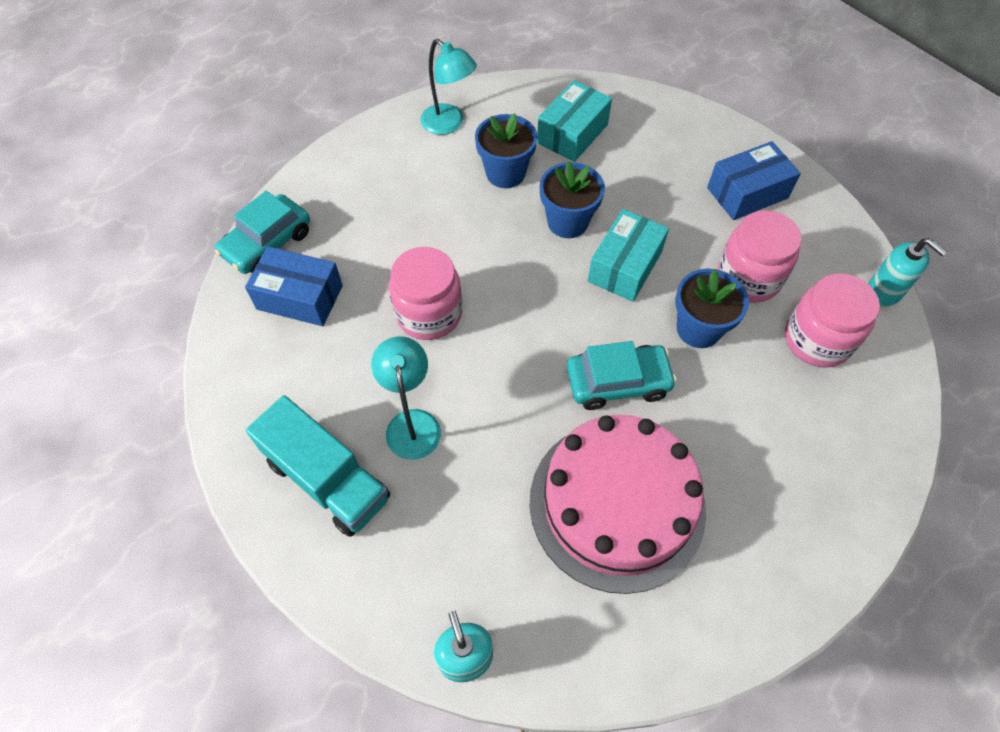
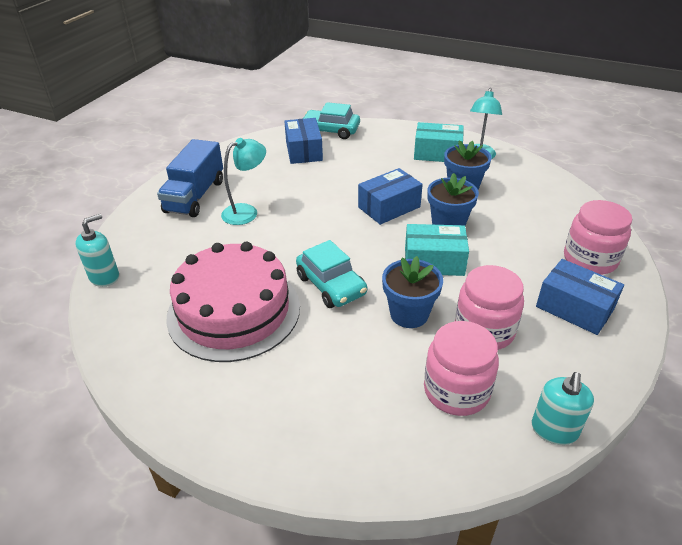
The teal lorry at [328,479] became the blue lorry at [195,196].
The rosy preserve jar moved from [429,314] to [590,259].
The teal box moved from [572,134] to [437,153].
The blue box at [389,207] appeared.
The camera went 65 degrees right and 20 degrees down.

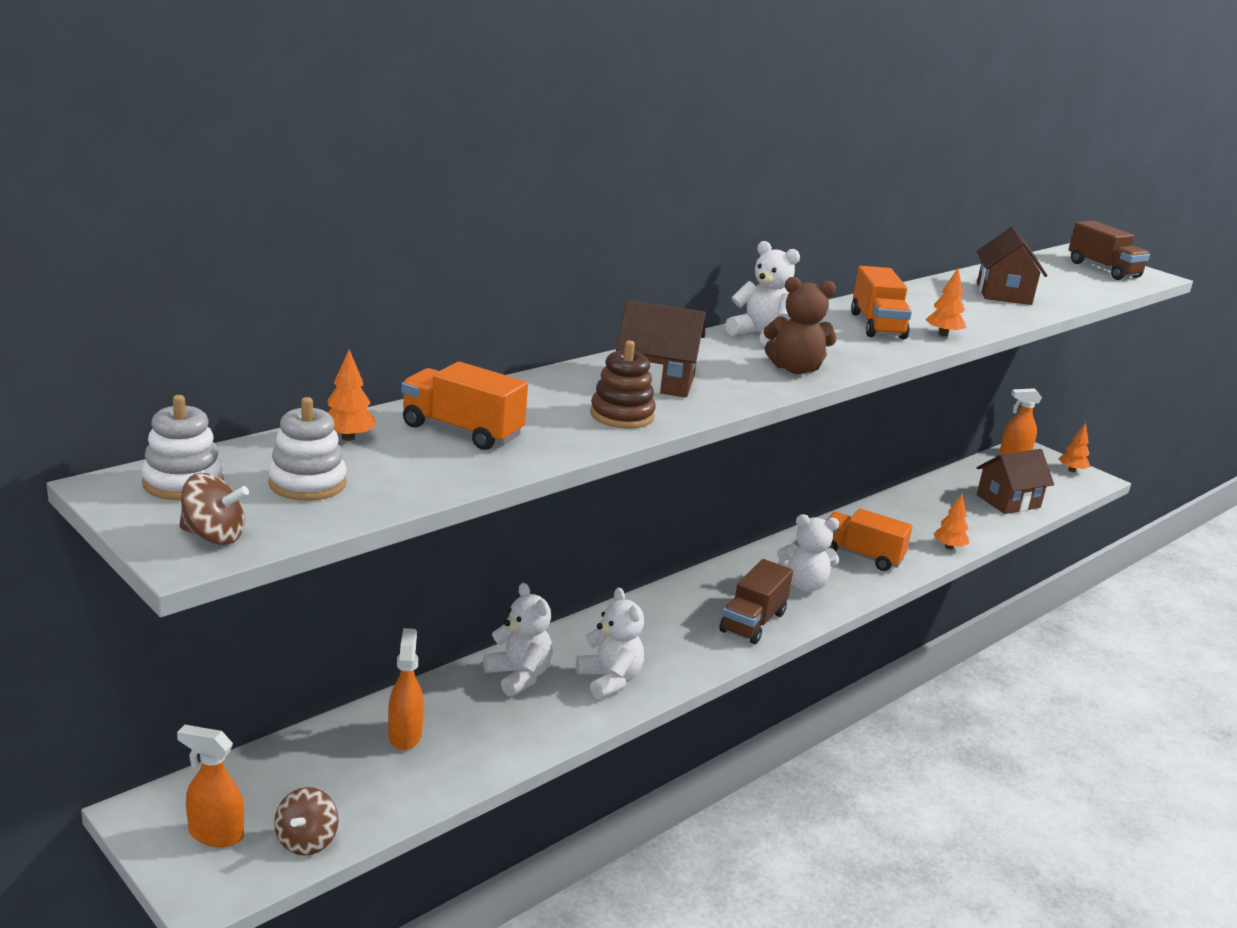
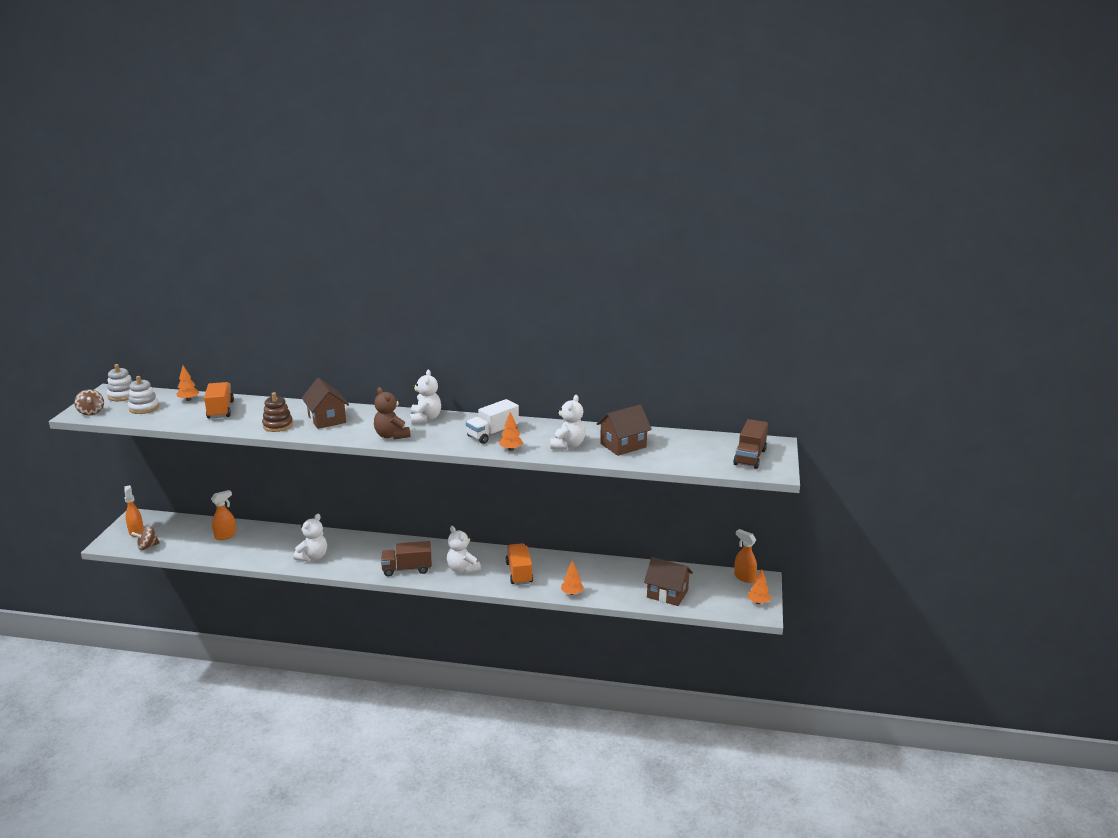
The white teddy bear moved from [519,676] to [568,445].
The bright orange lorry at [877,325] became the white lorry at [493,434].
The camera went 55 degrees right and 0 degrees up.

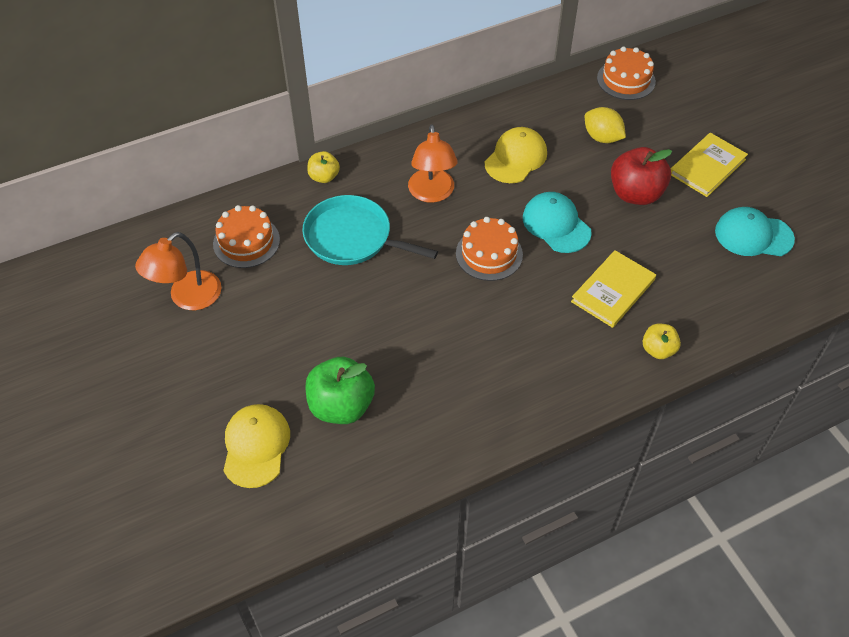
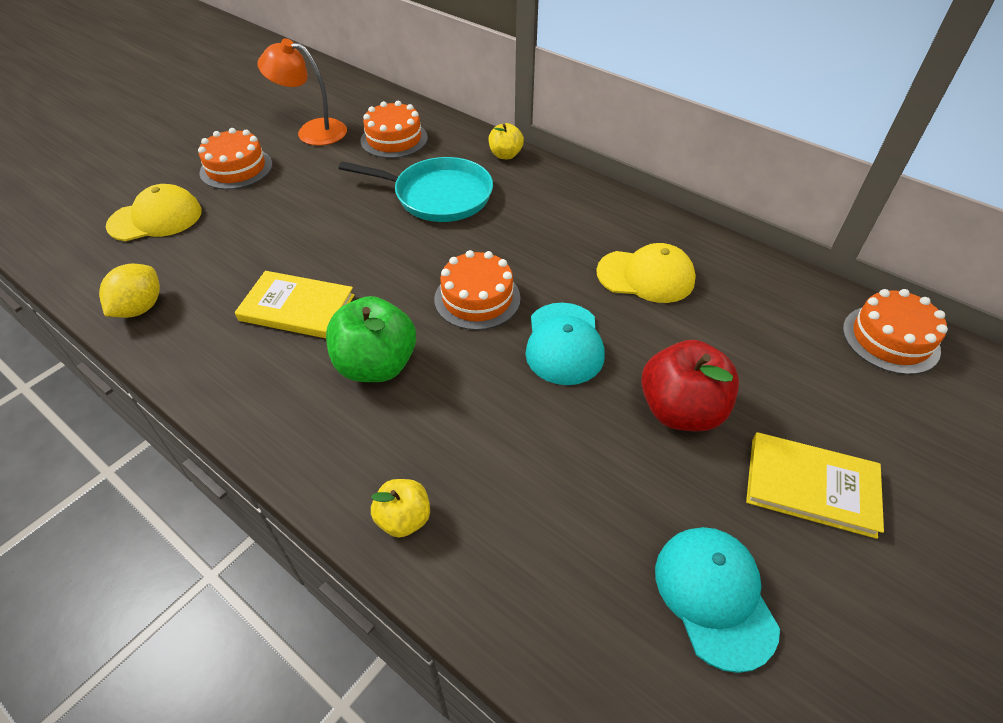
The teal pan at [352,237] turned 105 degrees clockwise.
The emerald apple moved from [341,406] to [376,365].
The bright orange reading lamp at [432,193] disappeared.
The teal baseball cap at [556,224] turned 150 degrees clockwise.
The golden book moved from [613,291] to [297,308].
The golden citrus fruit moved from [602,137] to [140,308].
The bright orange cake at [236,168] appeared.
The camera went 65 degrees right and 5 degrees down.

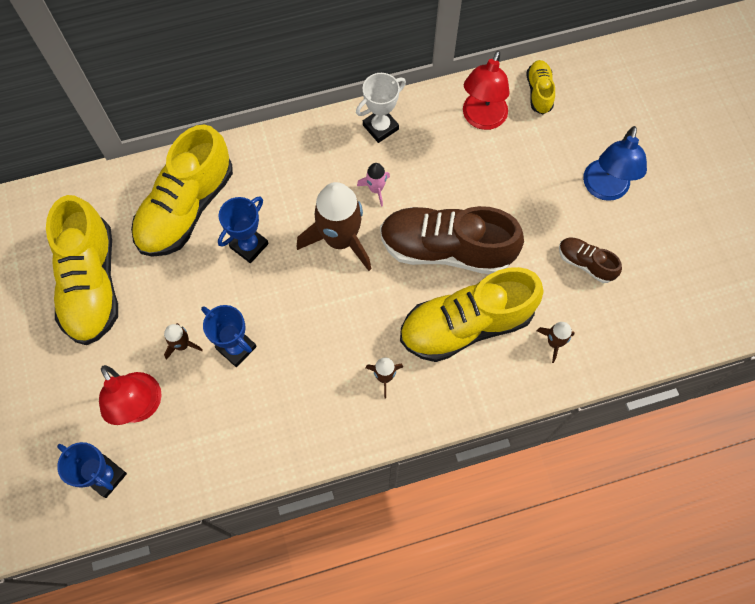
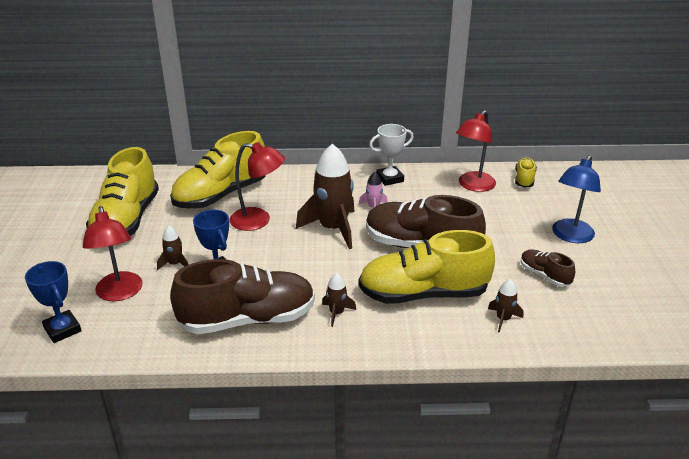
The blue trophy at [249,246] was replaced by the scarlet reading lamp at [258,221].
The dark brown shoe at [248,319] appeared.
The camera went 15 degrees right and 35 degrees down.

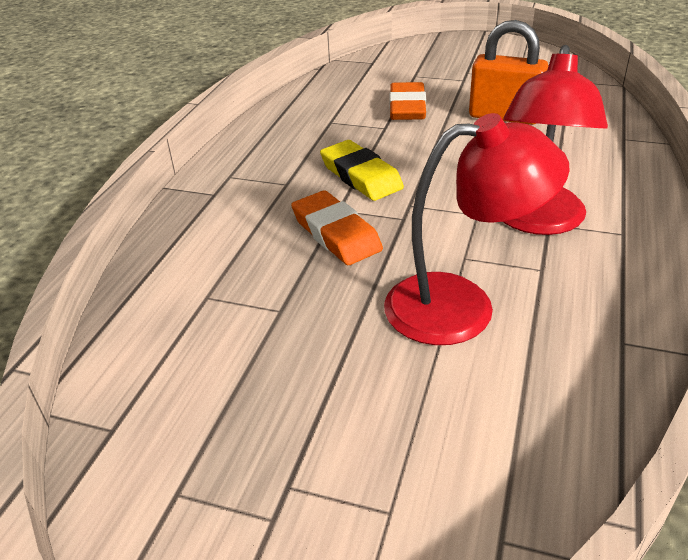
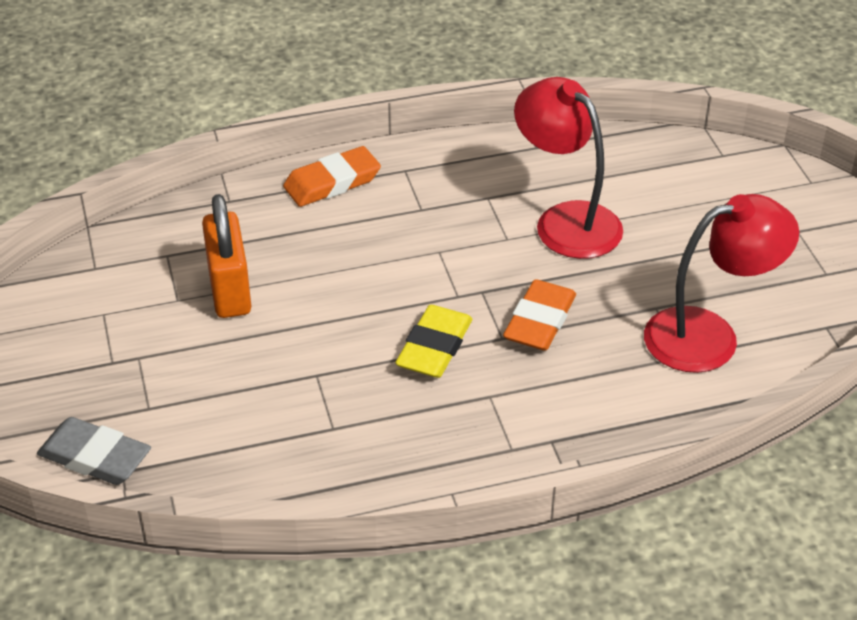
The bright orange pencil eraser moved from [407,107] to [332,182].
The scarlet reading lamp moved from [537,221] to [709,335].
The grey pencil eraser at [95,457] appeared.
The camera went 125 degrees left and 5 degrees up.

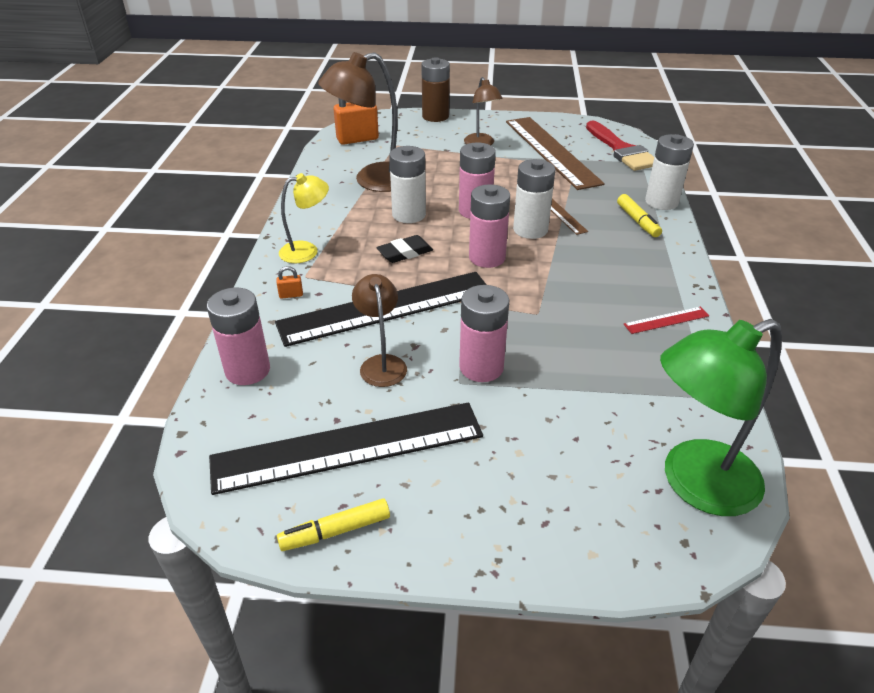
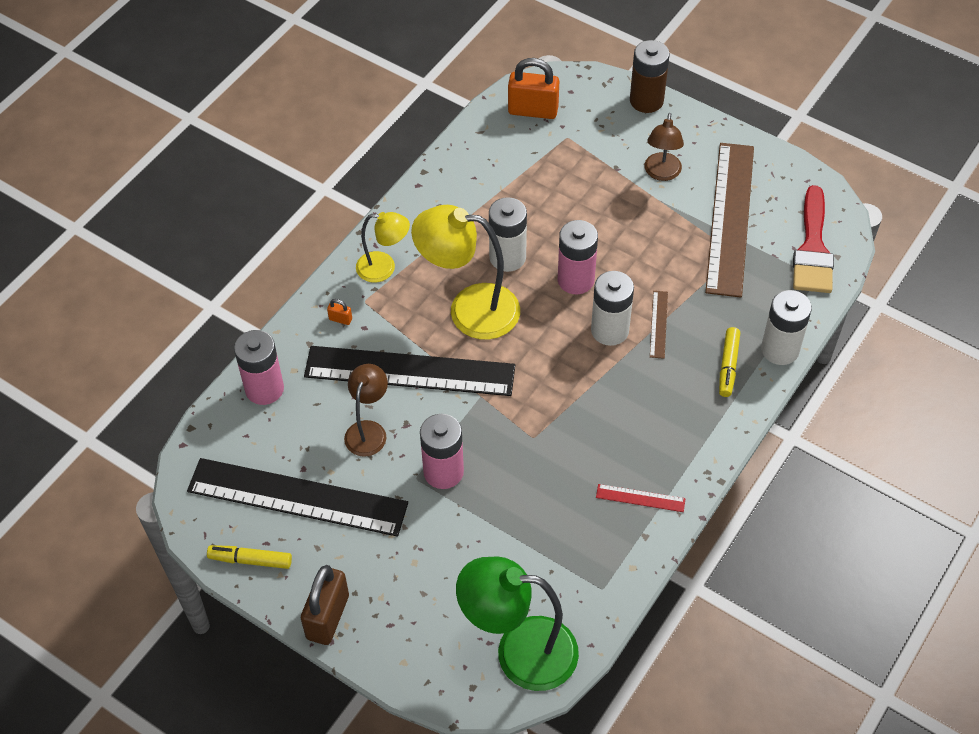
The dark brown reading lamp at [372,180] disappeared.
The black pencil eraser at [405,253] was replaced by the golden reading lamp at [469,309].
The rosy AA battery at [487,257] disappeared.
The dark brown padlock at [327,617] appeared.
The camera went 30 degrees right and 15 degrees up.

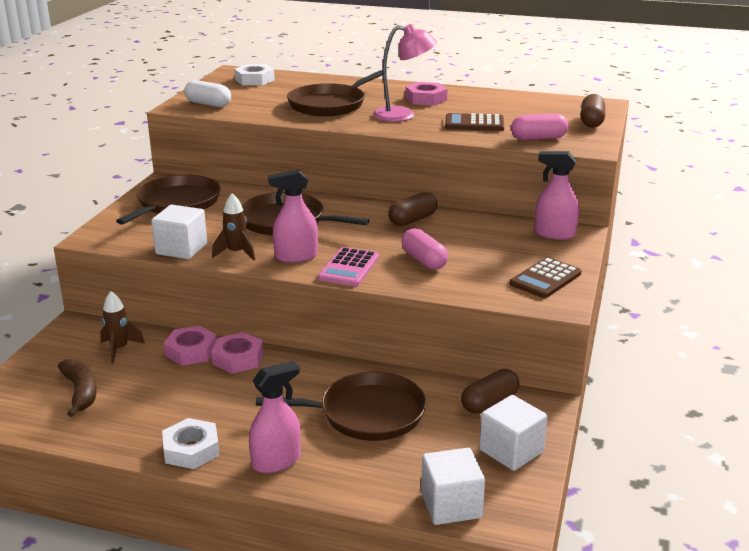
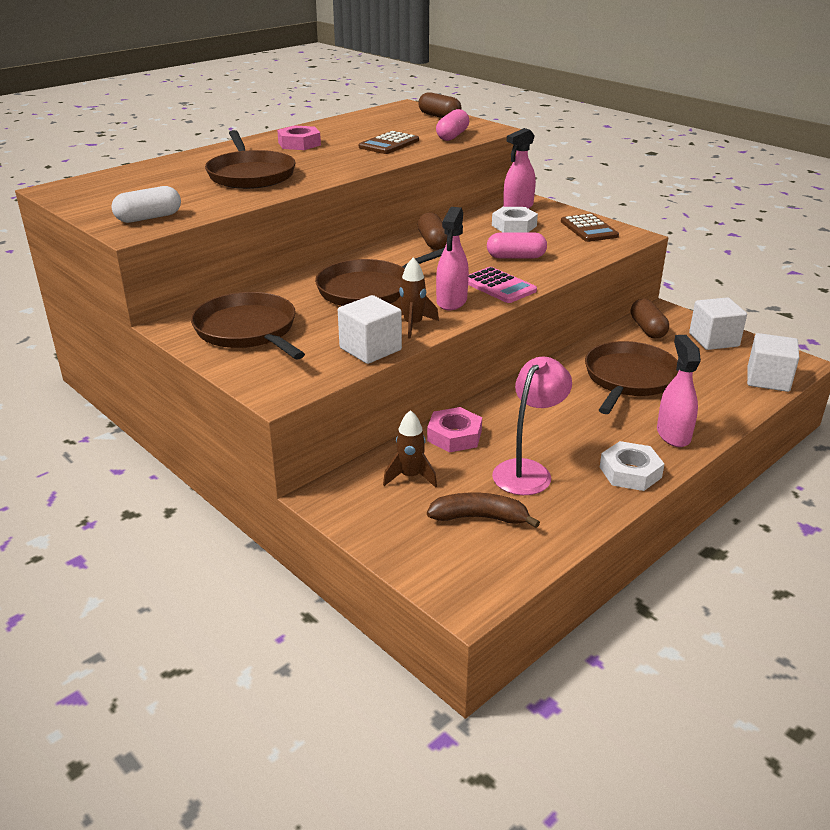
The rosy hexagon nut at [238,358] disappeared.
The white hexagon nut moved from [254,80] to [514,225].
The rosy reading lamp moved from [403,115] to [528,471].
The camera went 60 degrees left and 5 degrees up.

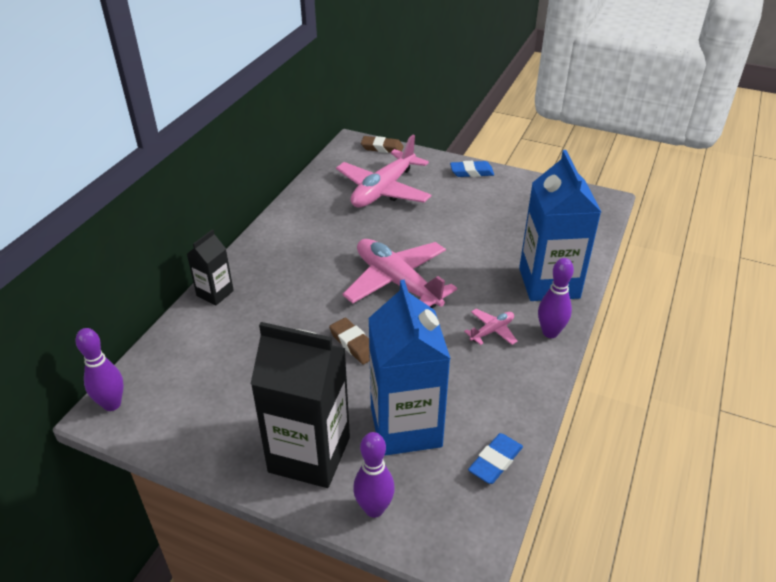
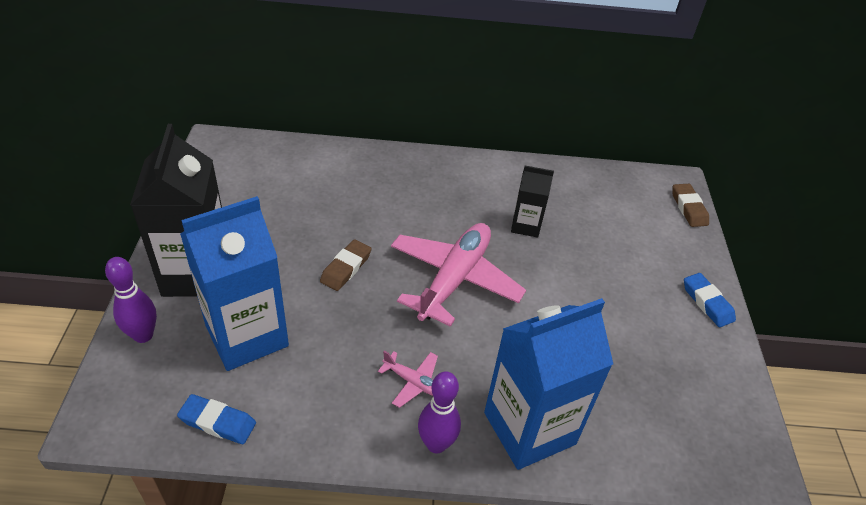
The violet tenpin at [112,404] disappeared.
The black juice carton moved from [215,293] to [525,225].
The rosy plane at [383,190] disappeared.
The camera went 65 degrees right and 5 degrees up.

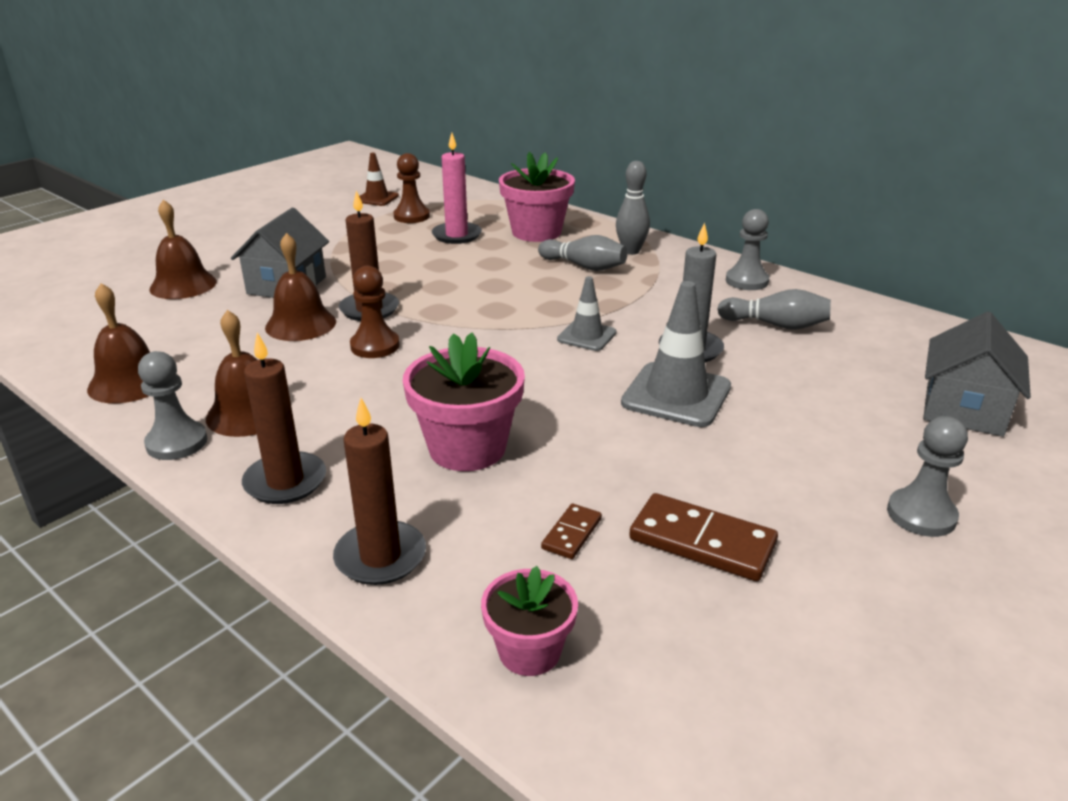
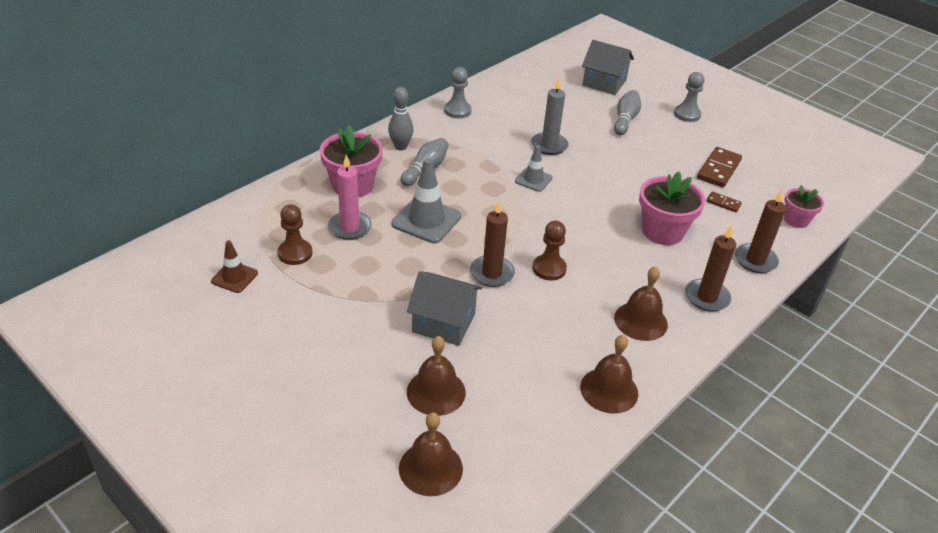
The grey chess pawn at [177,443] disappeared.
The dark brown bell moved from [300,324] to [430,468].
The grey road cone moved from [676,395] to [426,220].
The grey tenpin moved from [776,325] to [625,120].
The camera went 90 degrees left and 10 degrees up.

